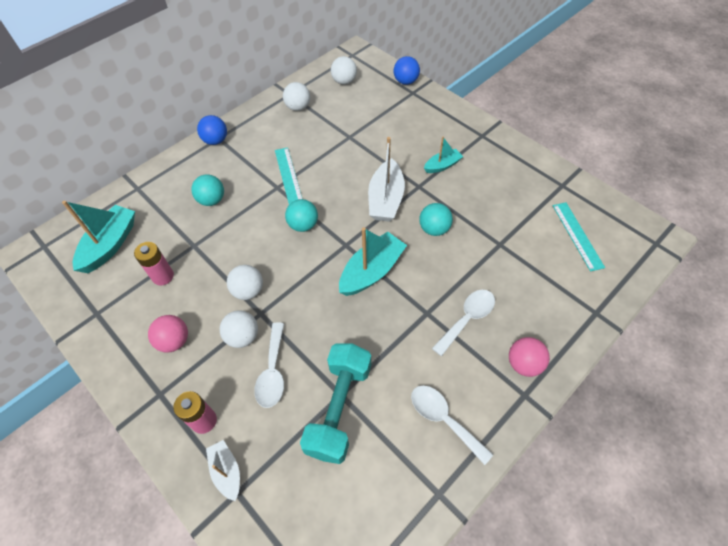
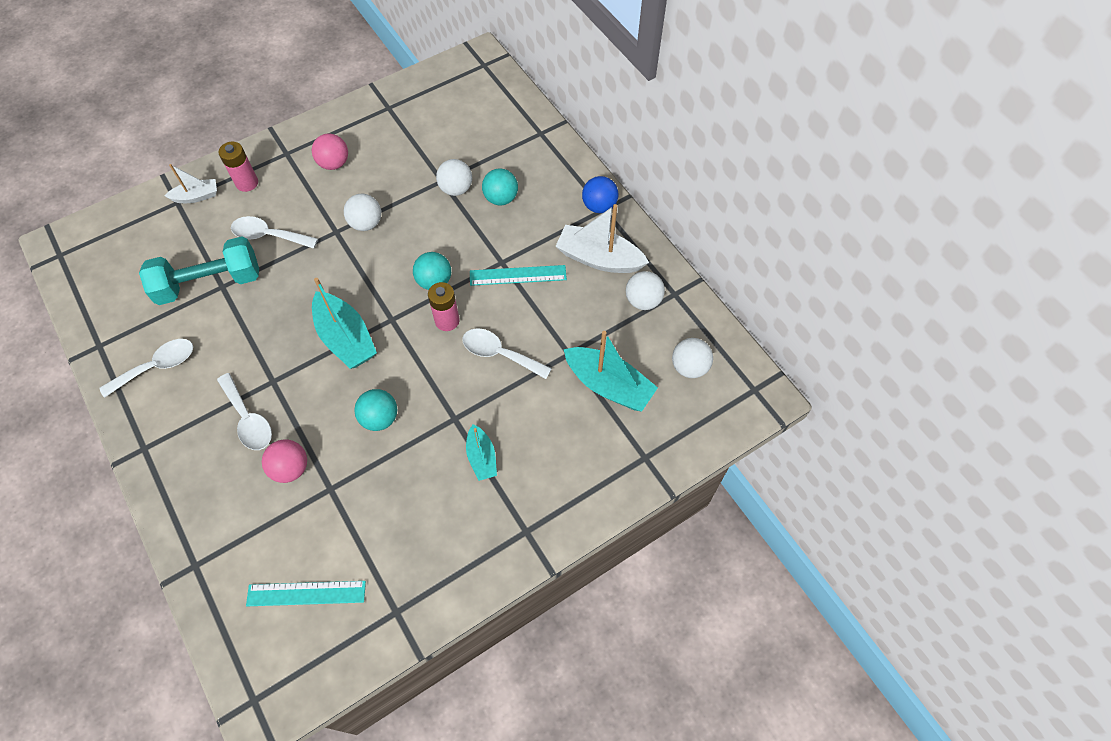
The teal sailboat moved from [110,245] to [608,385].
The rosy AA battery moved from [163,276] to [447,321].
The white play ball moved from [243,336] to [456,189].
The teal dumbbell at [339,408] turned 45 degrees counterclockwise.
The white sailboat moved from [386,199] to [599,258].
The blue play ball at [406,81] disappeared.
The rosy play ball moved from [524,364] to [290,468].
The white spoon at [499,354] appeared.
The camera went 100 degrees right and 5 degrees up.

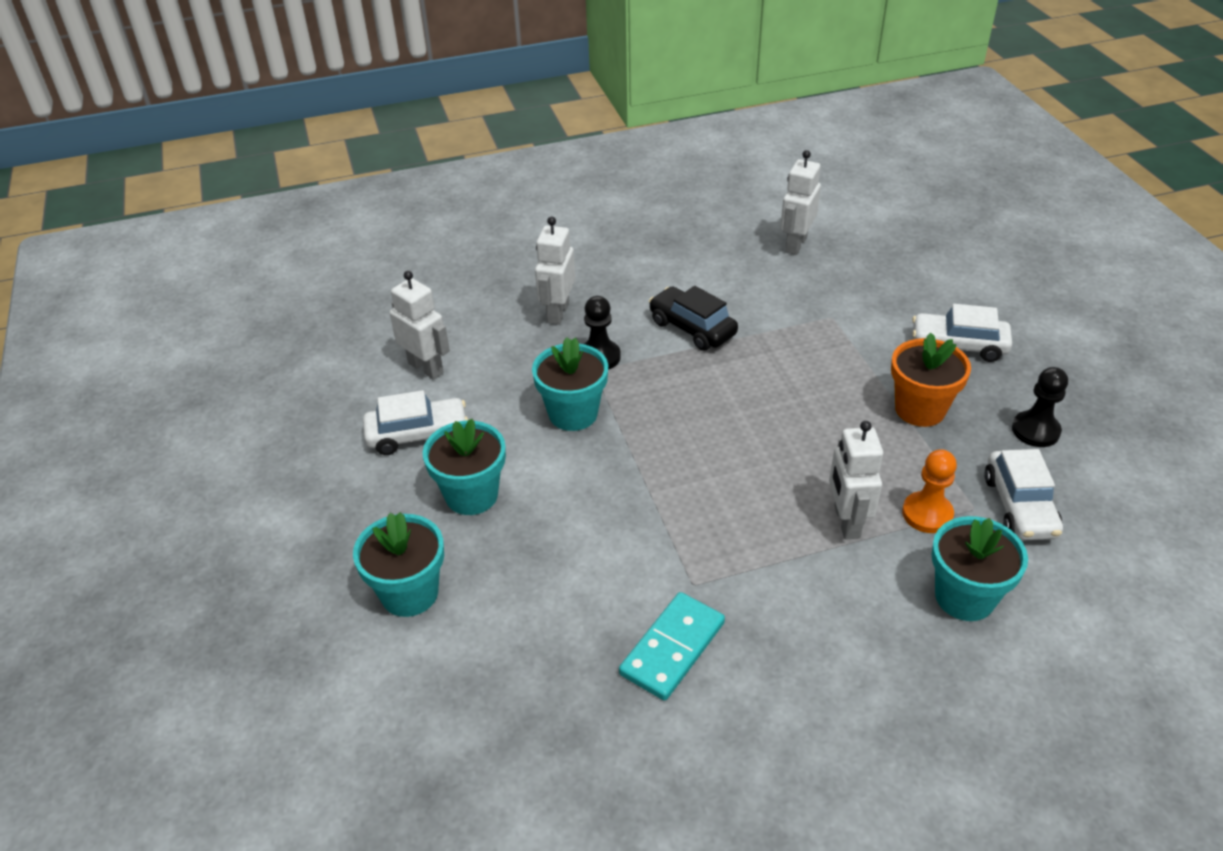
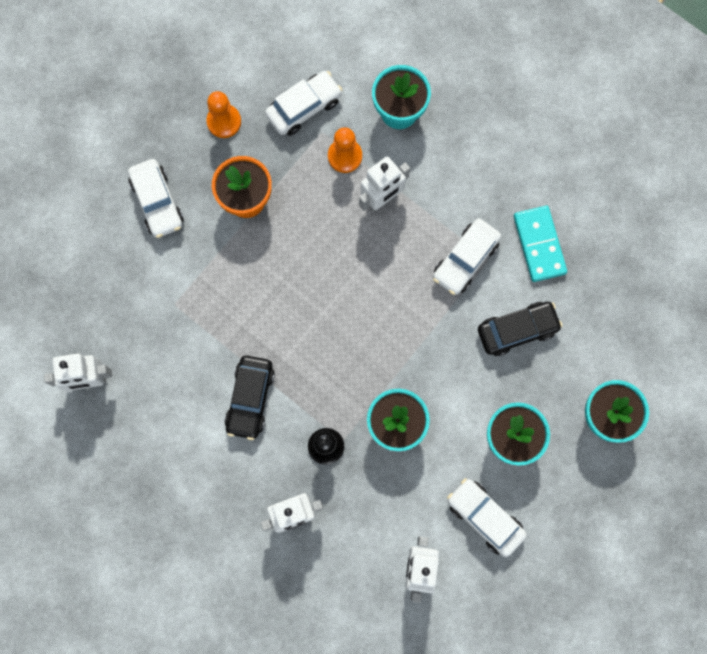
The teal domino tile at [672,648] turned 75 degrees clockwise.
The black chess pawn at [1035,430] became the bright orange chess pawn at [224,121].
The white automobile at [465,260] appeared.
The black automobile at [517,330] appeared.
The camera went 125 degrees left and 35 degrees up.

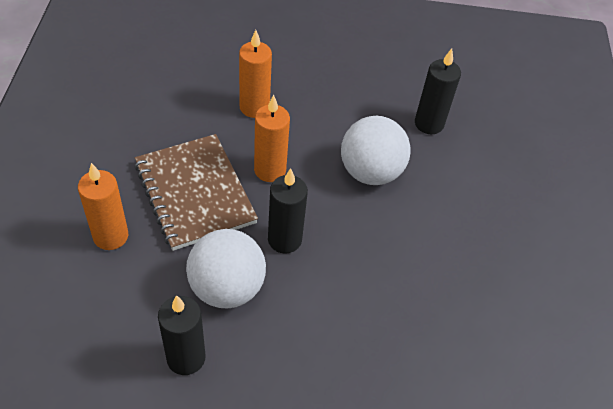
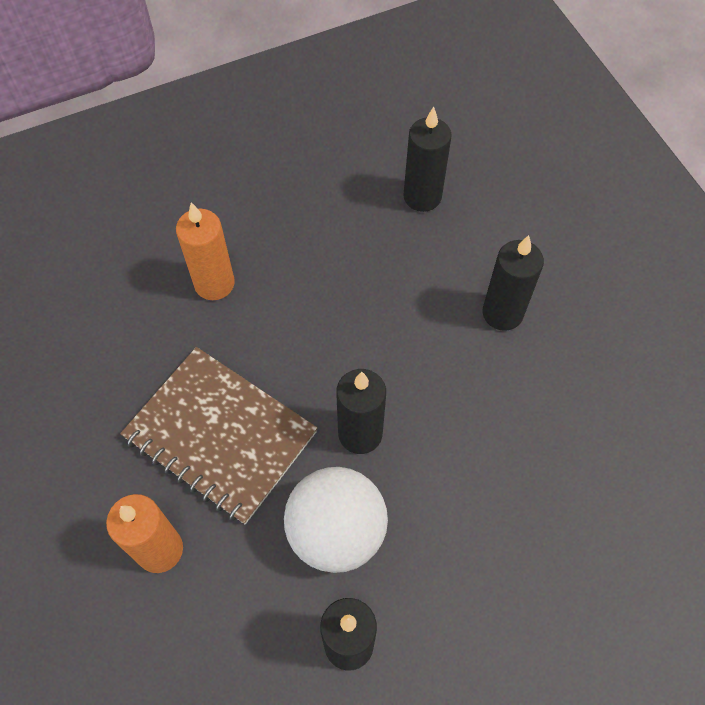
The bright orange wax candle at [270,170] disappeared.
The white play ball at [370,172] disappeared.
The black wax candle at [502,313] appeared.
The camera went 25 degrees left and 10 degrees up.

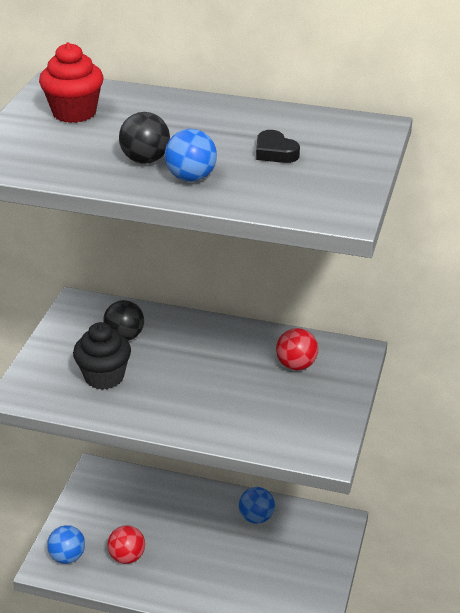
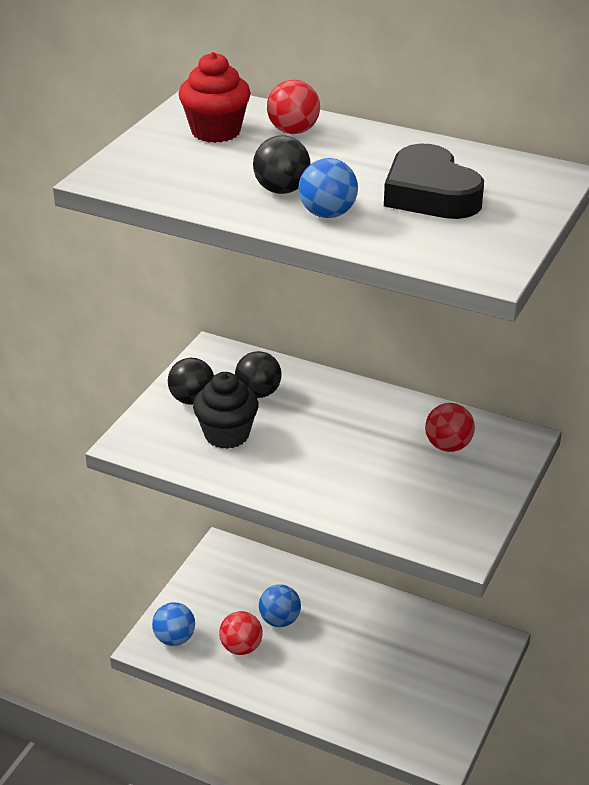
The blue play ball moved from [256,517] to [279,620].
The black love heart at [275,152] changed to 1.93 times the size.
The black play ball at [192,399] appeared.
The scarlet play ball at [293,131] appeared.
The camera went 10 degrees right and 0 degrees up.

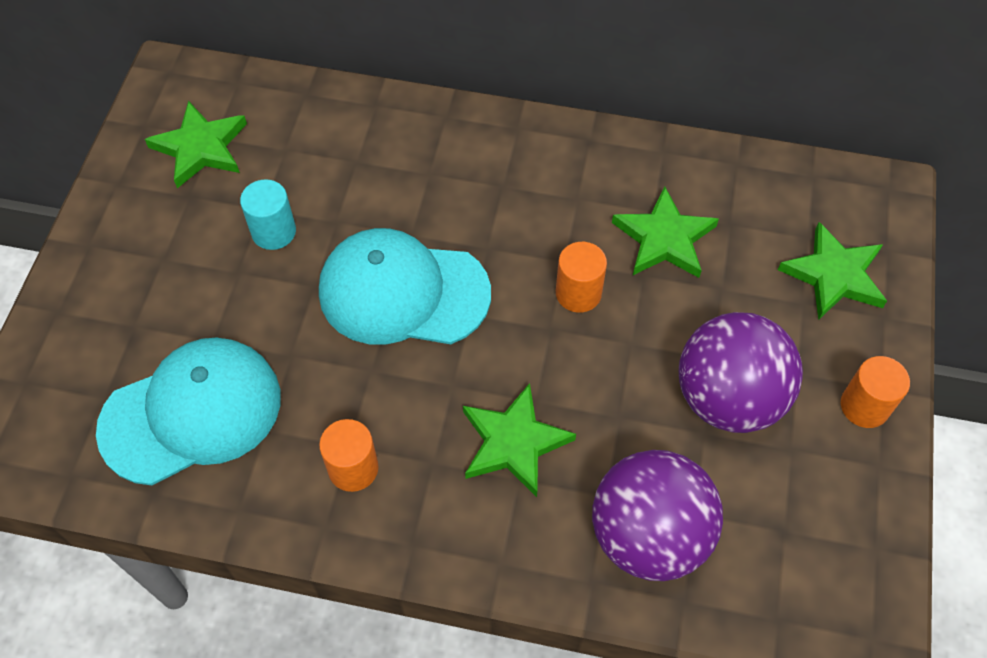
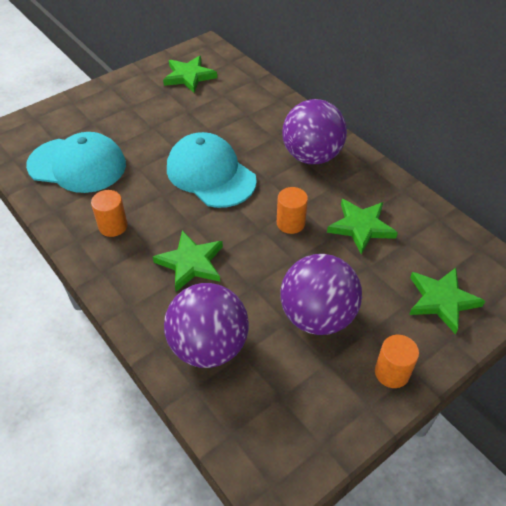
The teal solid cylinder at [273,231] disappeared.
The violet play ball at [312,156] appeared.
The camera went 40 degrees right and 10 degrees down.

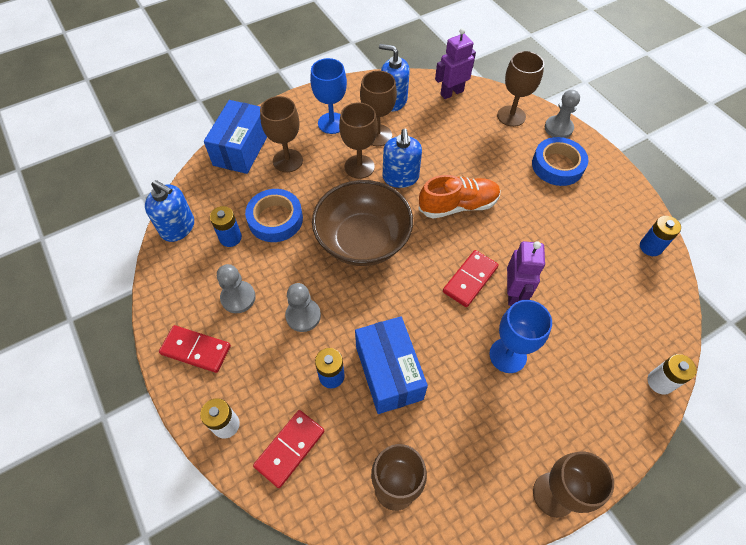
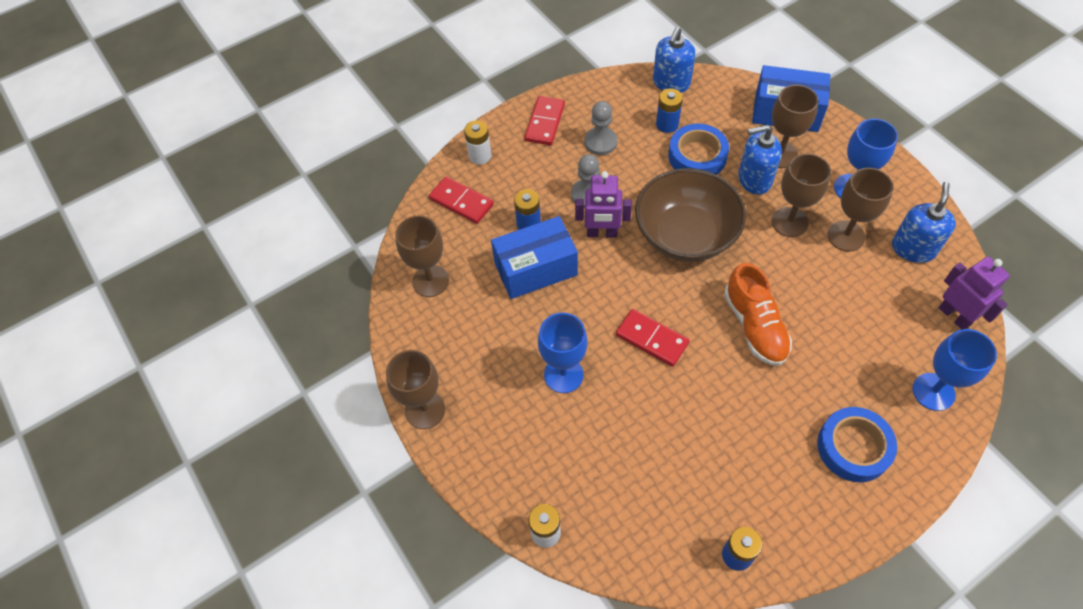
The blue soap pump moved from [400,177] to [754,179].
The dark brown wine glass at [511,116] became the blue wine glass at [933,392].
The violet robot figure moved from [513,293] to [602,233].
The grey chess pawn at [558,128] disappeared.
The camera went 90 degrees right and 0 degrees up.

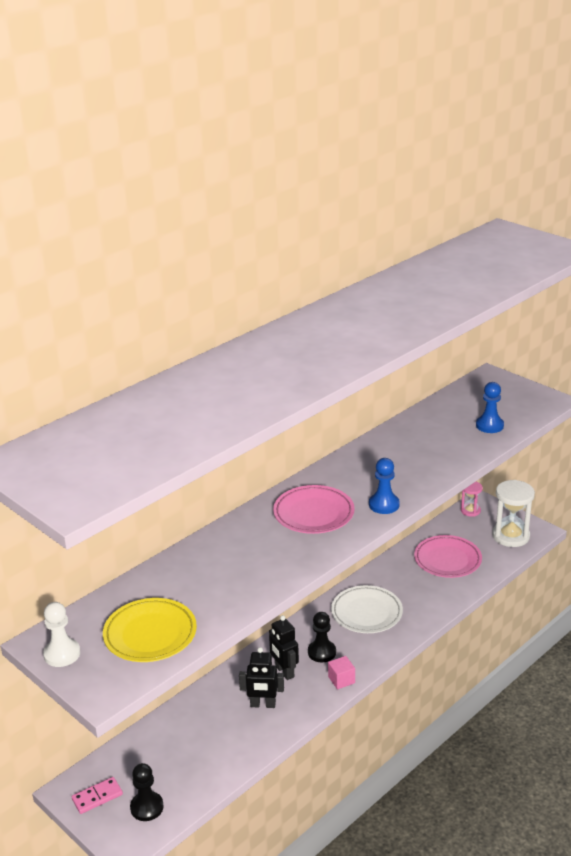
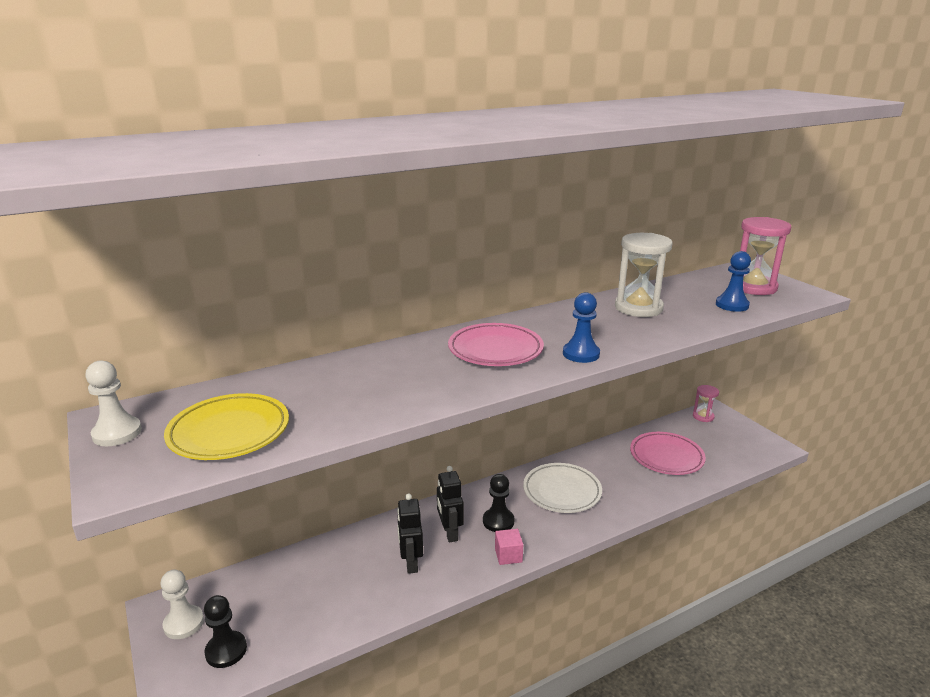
The rosy domino tile at [97,797] was replaced by the white chess pawn at [183,623].
The black robot figure at [263,705] turned 60 degrees clockwise.
The white hourglass moved from [510,536] to [638,308].
The rosy hourglass at [753,287] appeared.
The camera went 15 degrees right and 5 degrees down.

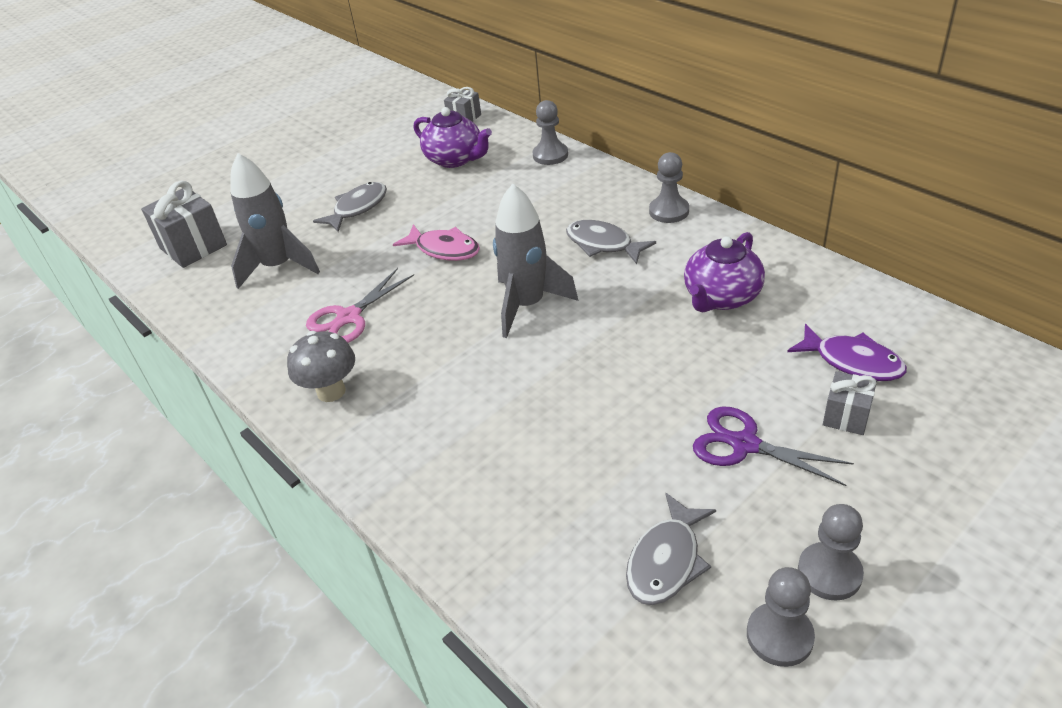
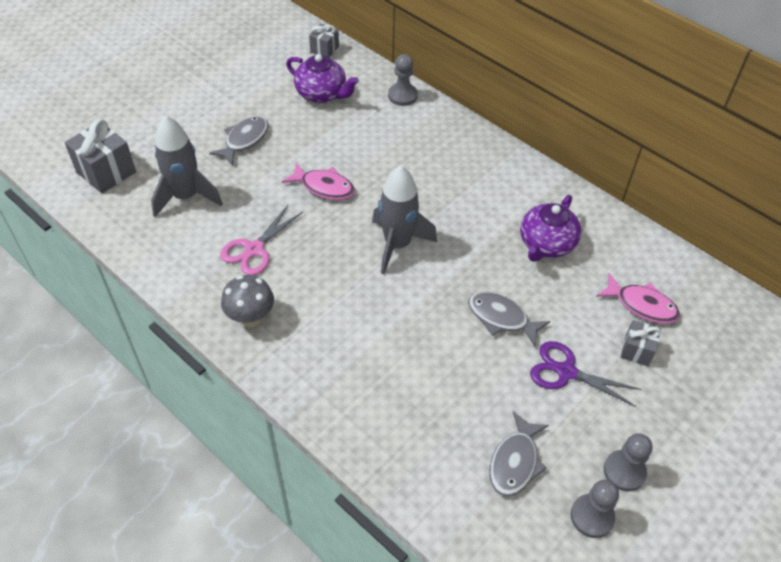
The grey toy fish moved from [603,244] to [501,318].
The grey chess pawn at [669,211] disappeared.
The violet toy fish at [852,361] became the rosy toy fish at [641,305].
The camera went 10 degrees left and 10 degrees up.

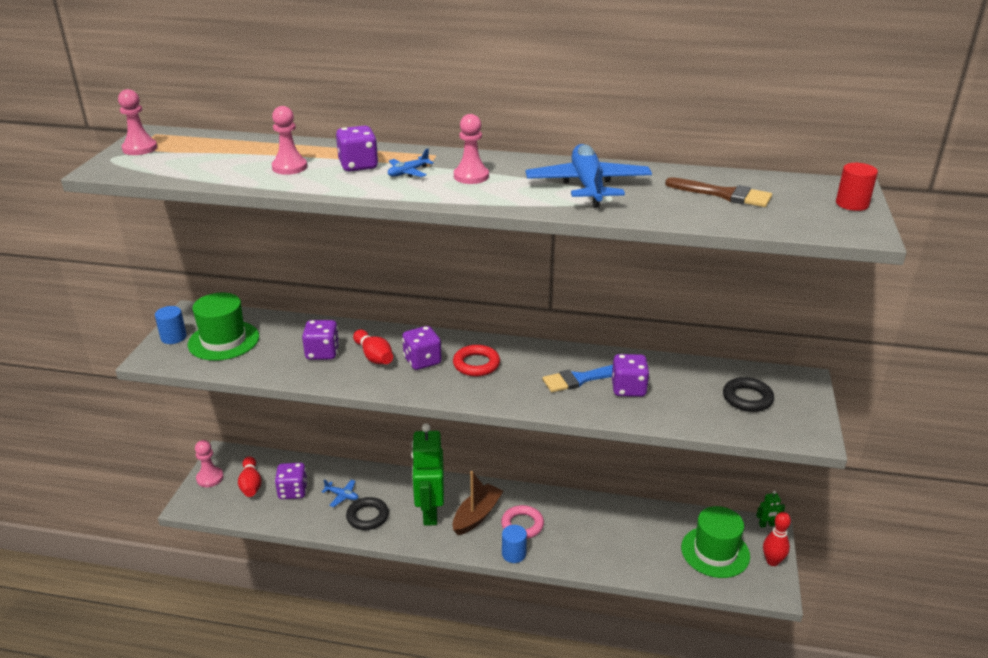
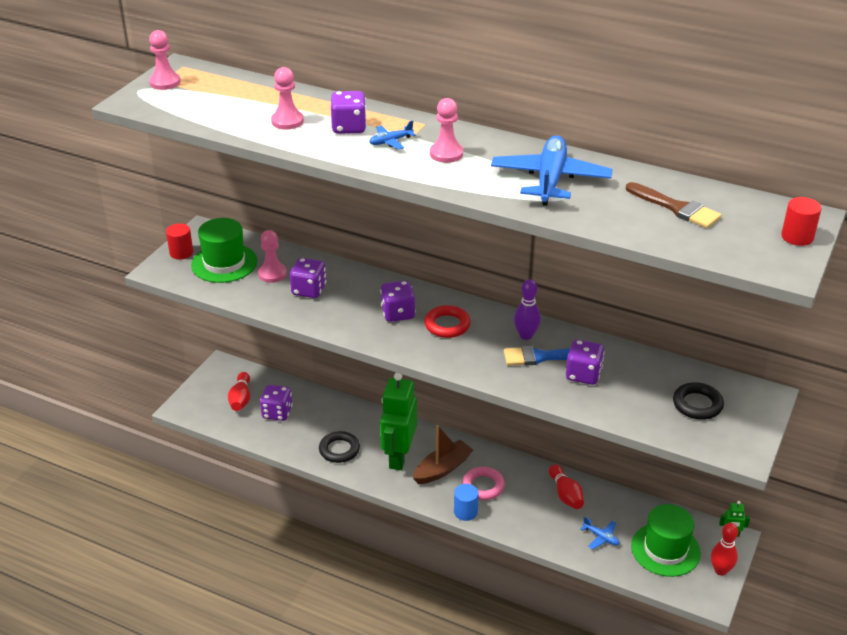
The blue solid cylinder at [173,337] became the scarlet solid cylinder at [181,253].
The rosy chess pawn moved from [210,478] to [272,274].
The blue plane moved from [342,496] to [601,537].
The scarlet tenpin moved from [374,356] to [565,494].
The violet tenpin at [526,335] appeared.
The camera went 15 degrees right and 5 degrees up.

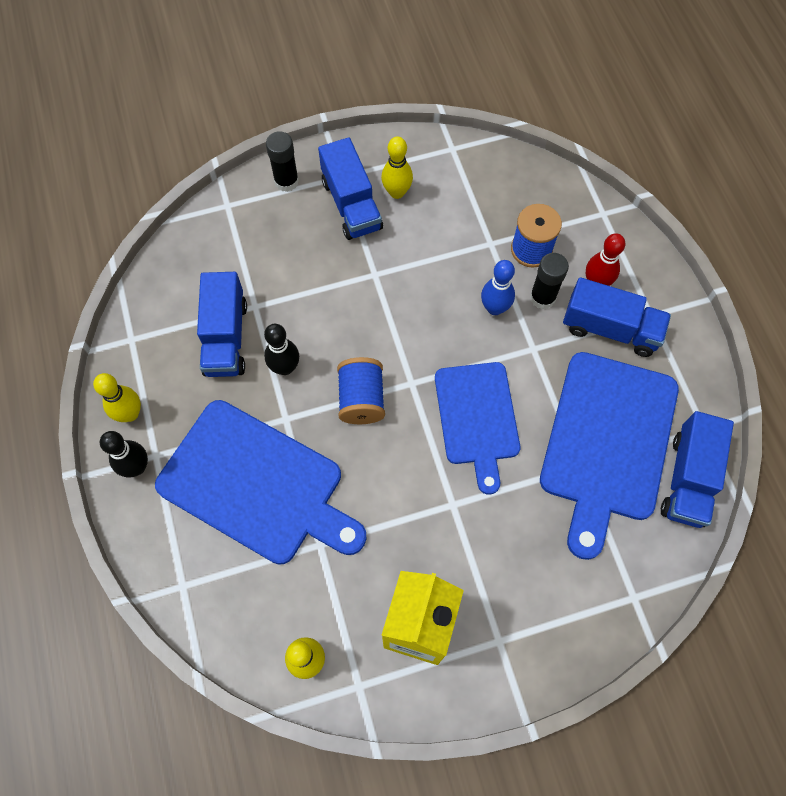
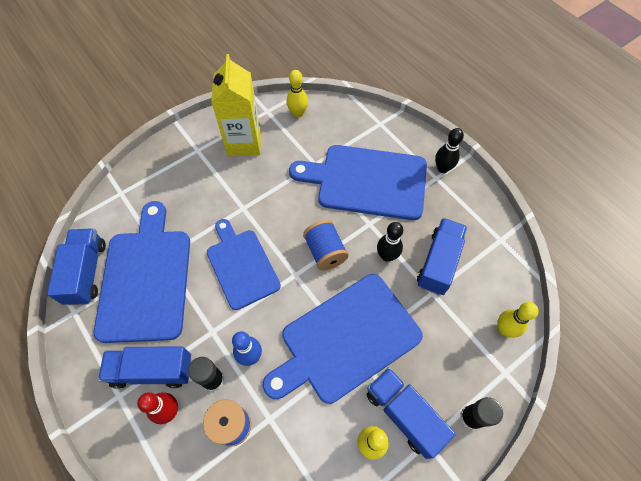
The golden tenpin moved from [130,413] to [504,329].
The blue lorry at [226,337] turned 45 degrees clockwise.
The blue bread board at [346,339] appeared.
The camera went 160 degrees right and 5 degrees down.

